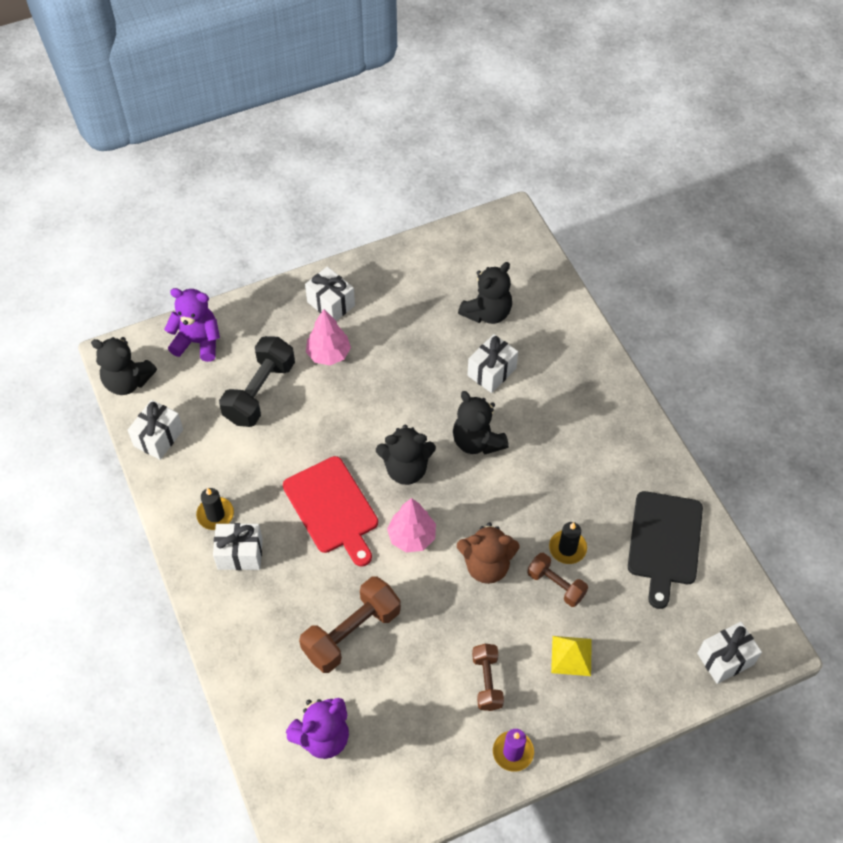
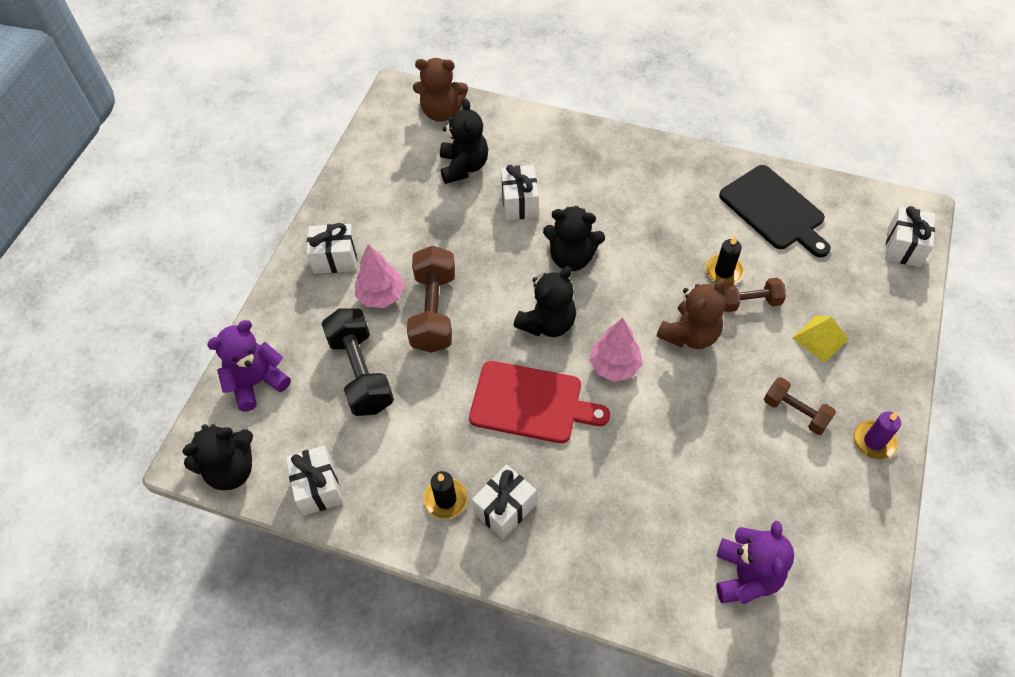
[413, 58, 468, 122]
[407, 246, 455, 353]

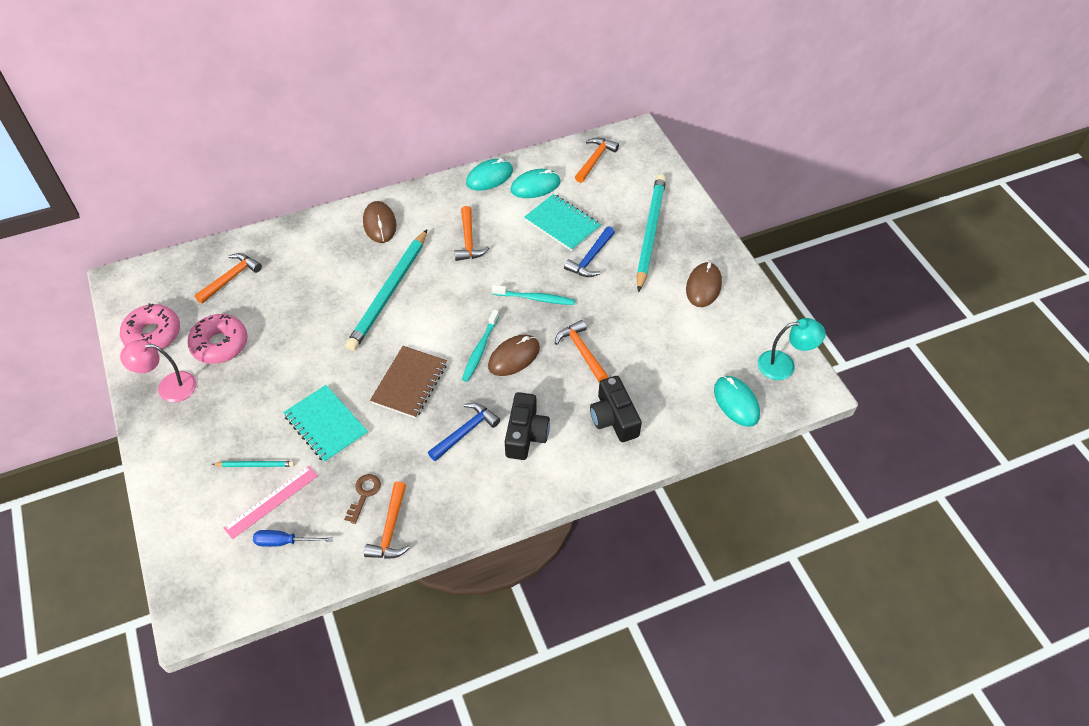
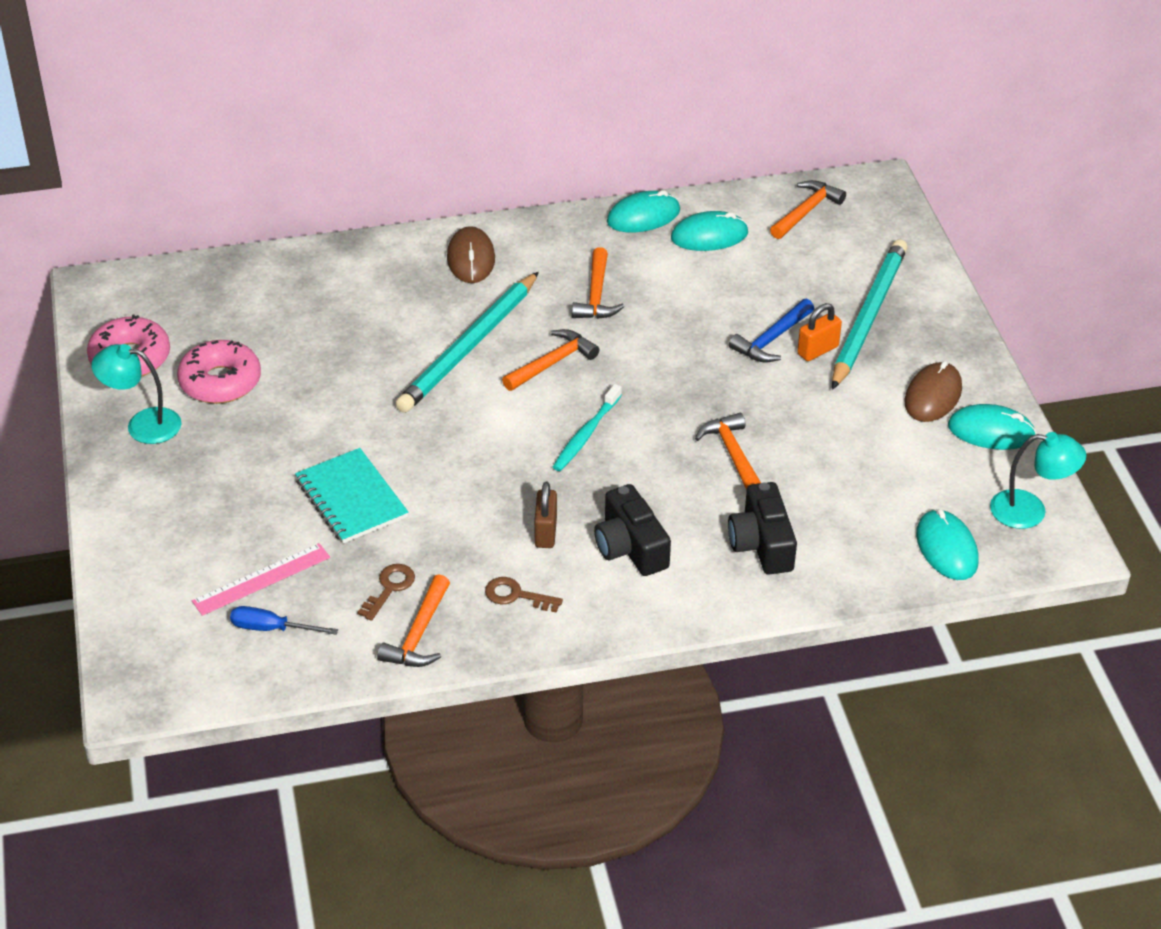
[212, 461, 294, 467] (first image)
[370, 346, 447, 419] (first image)
[488, 335, 540, 376] (first image)
[492, 285, 575, 305] (first image)
[524, 194, 601, 251] (first image)
[485, 577, 563, 613]
[797, 303, 842, 361]
[948, 404, 1037, 450]
[502, 329, 599, 391]
[534, 482, 557, 548]
[92, 344, 181, 444]
[594, 484, 671, 576]

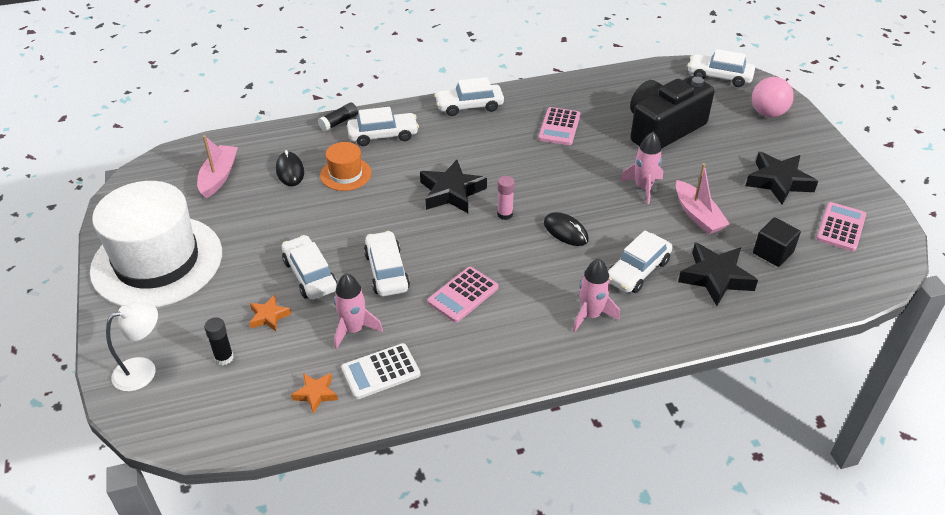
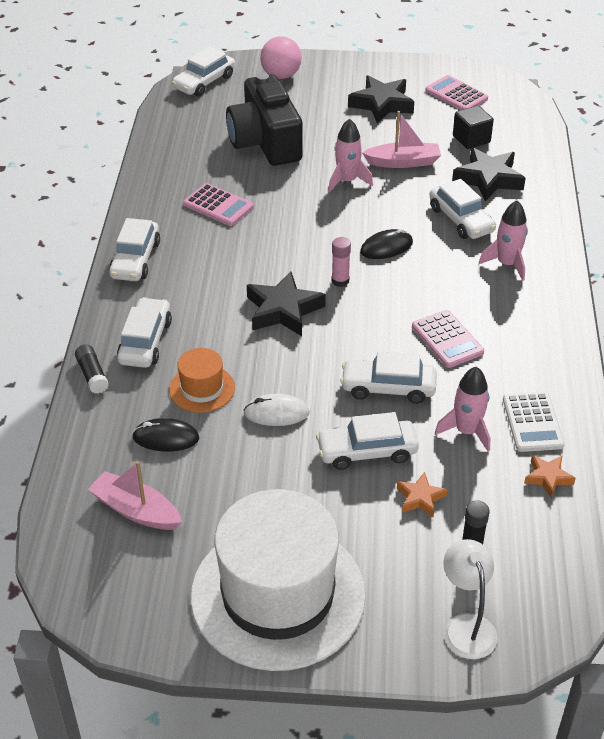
[243, 394, 310, 426]

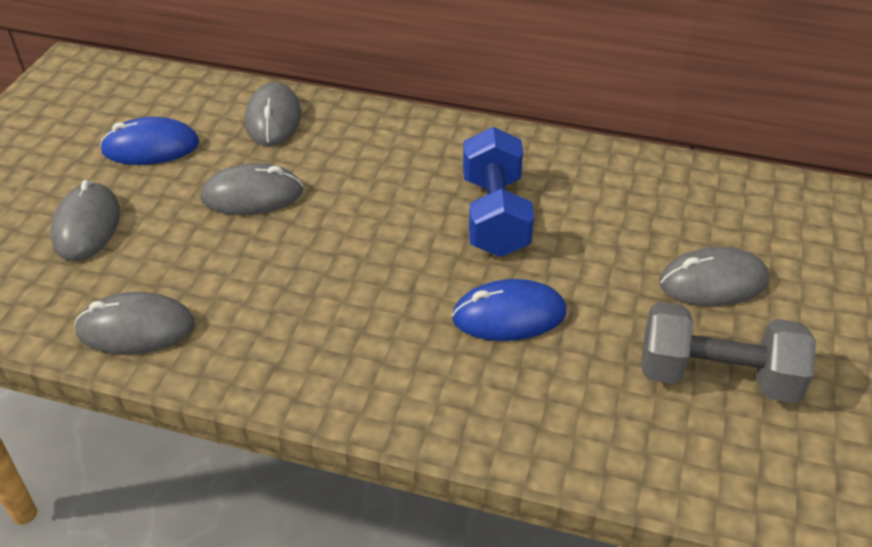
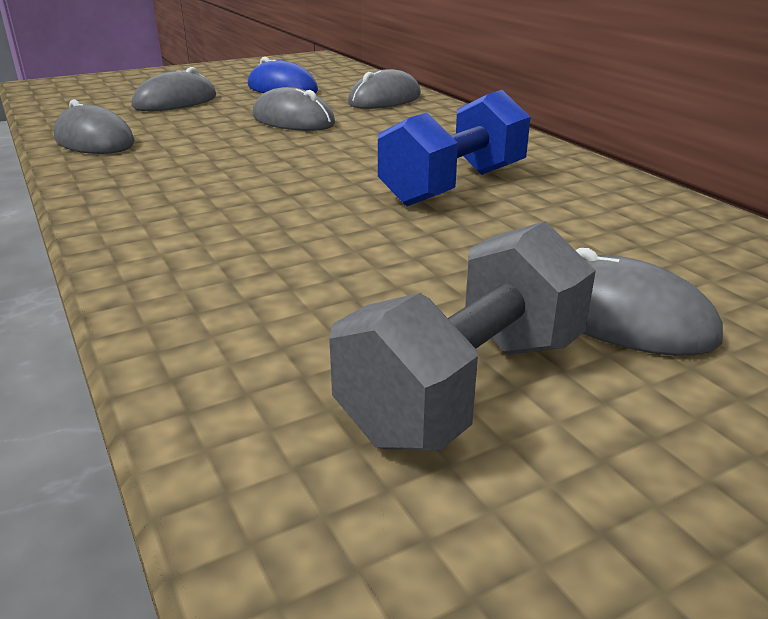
[452, 279, 566, 341] (first image)
[329, 221, 596, 450]

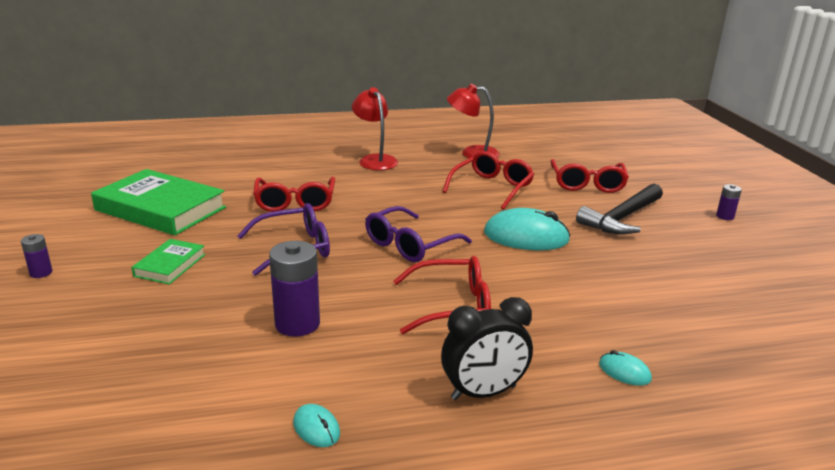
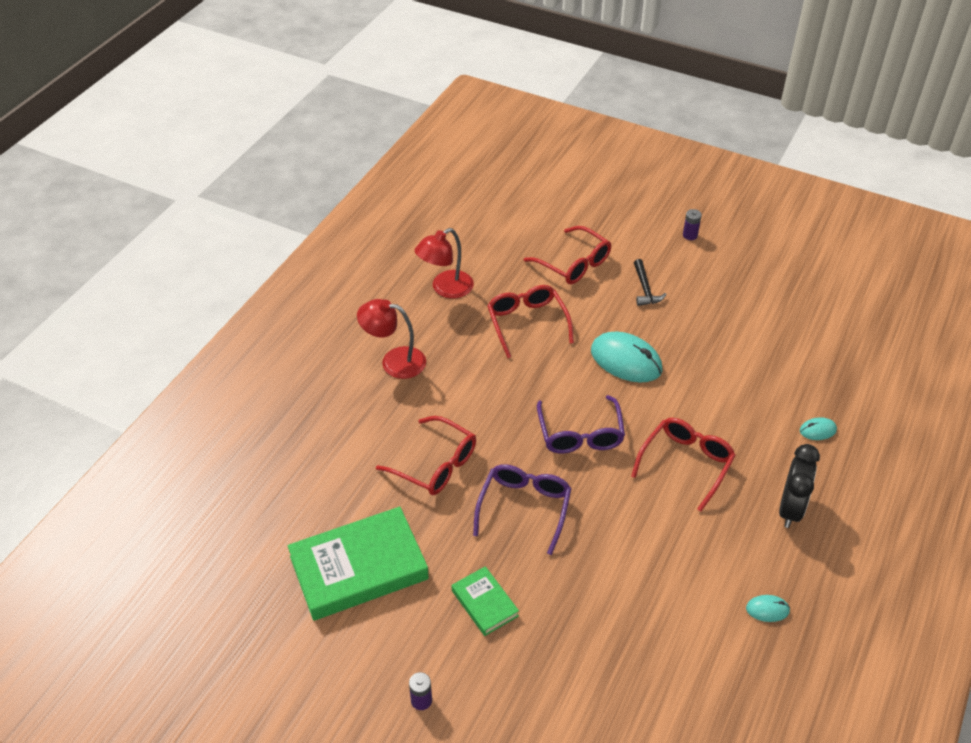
[269, 241, 320, 337] (first image)
[591, 332, 662, 383]
[634, 259, 667, 306]

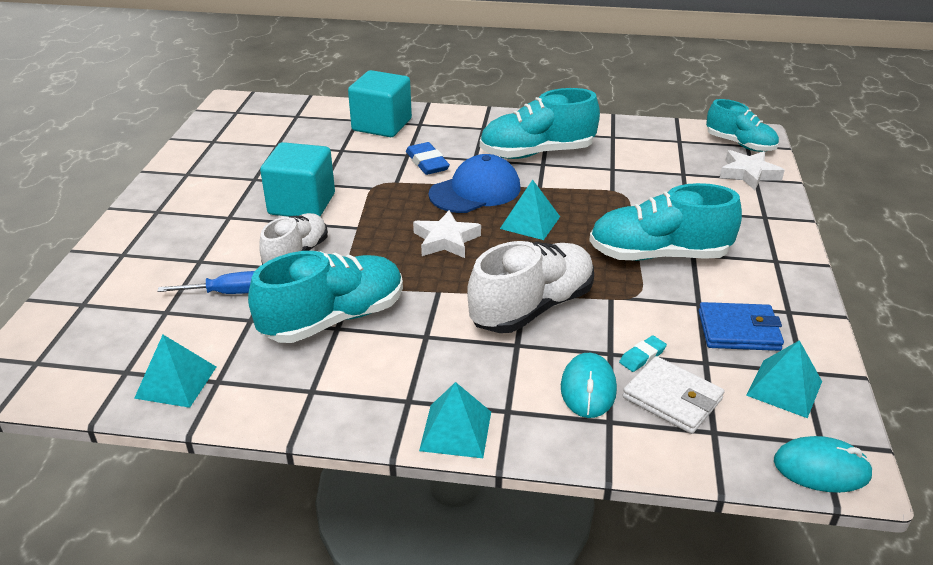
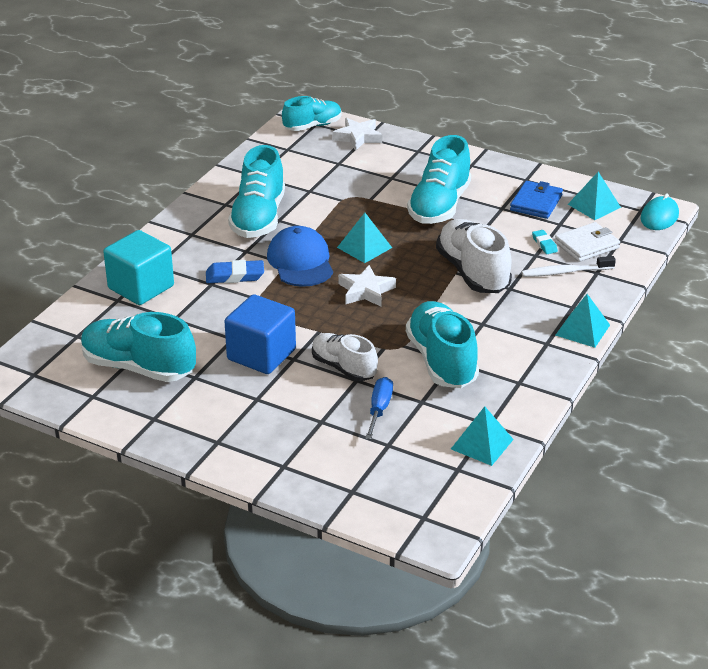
[81, 312, 196, 382]
[522, 256, 616, 277]
[224, 294, 296, 374]

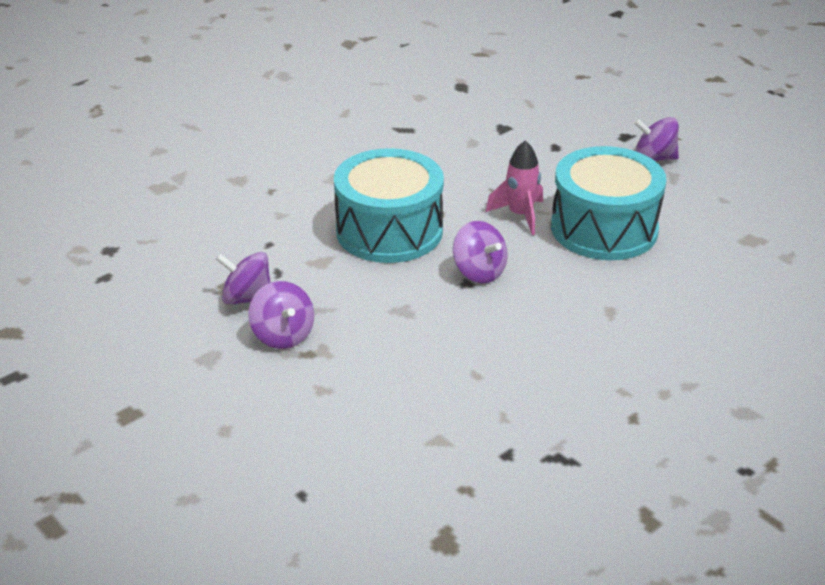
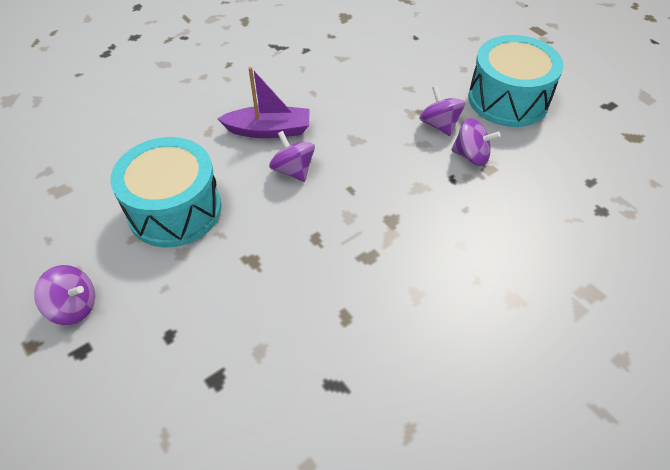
[486, 140, 543, 235] (first image)
[217, 67, 309, 138]
[468, 35, 563, 127]

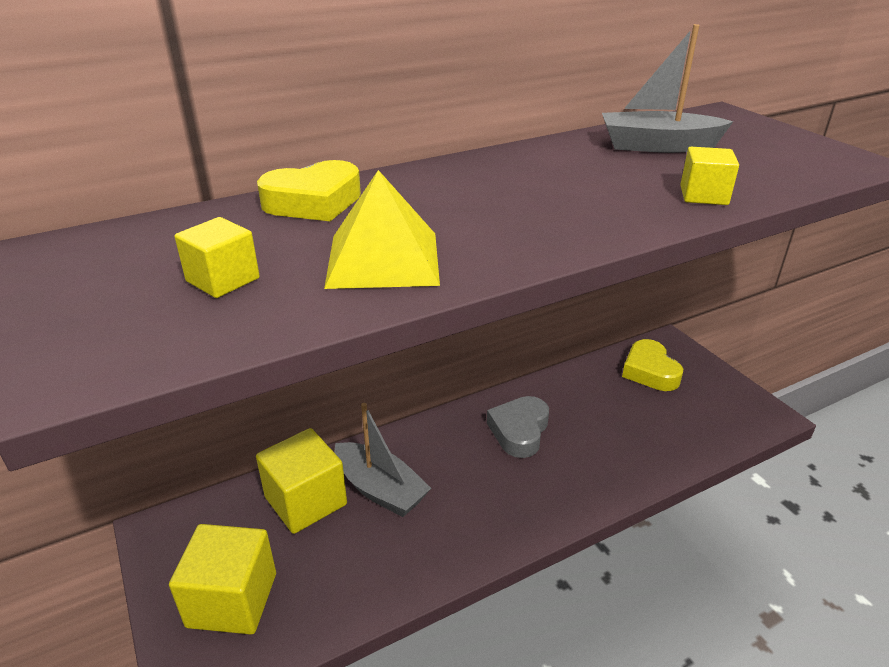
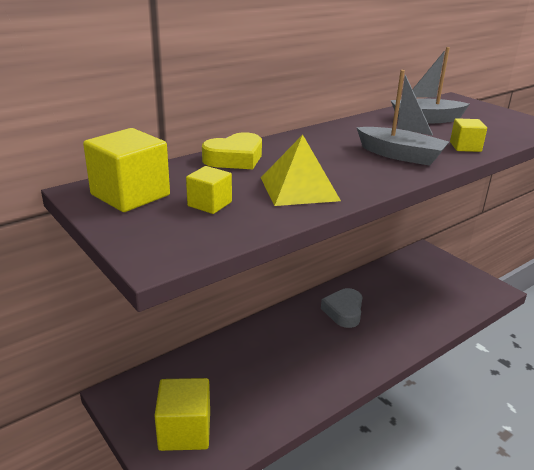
[622, 339, 683, 391] (first image)
[83, 128, 170, 212]
[357, 70, 449, 166]

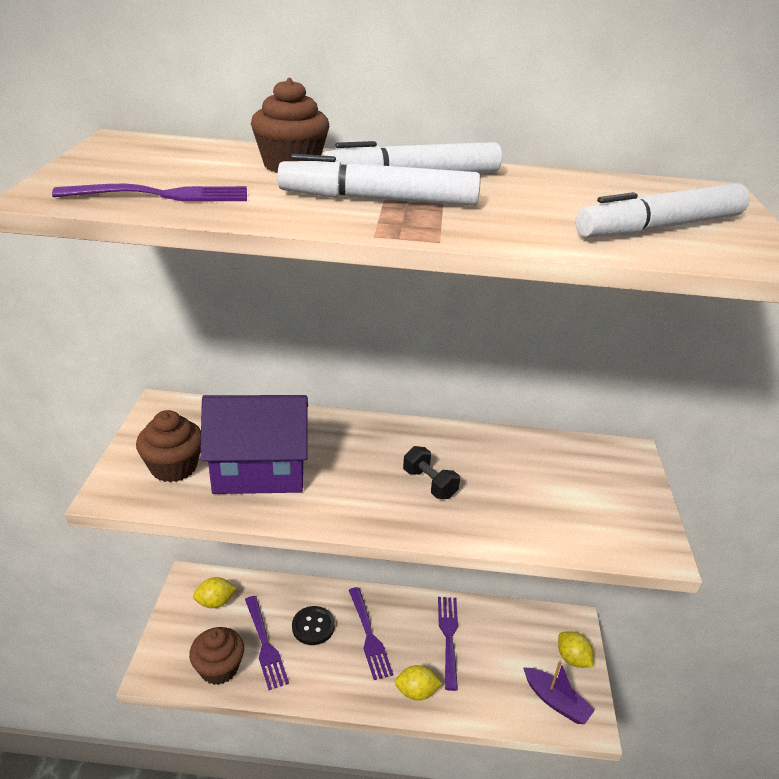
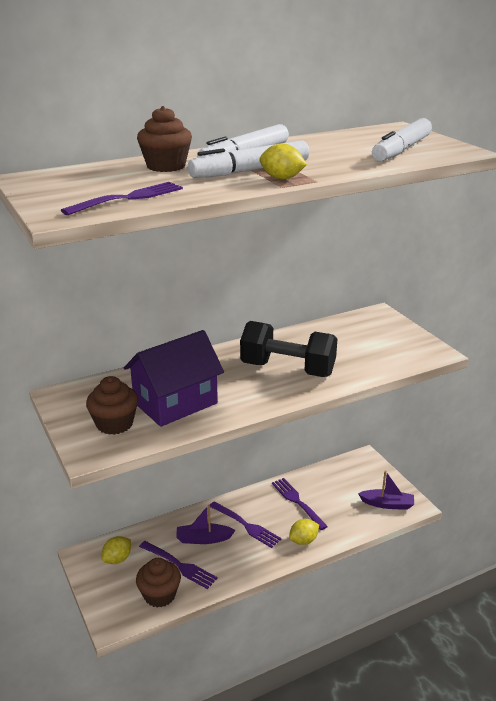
[259, 143, 307, 179]
[176, 505, 236, 544]
[240, 321, 337, 377]

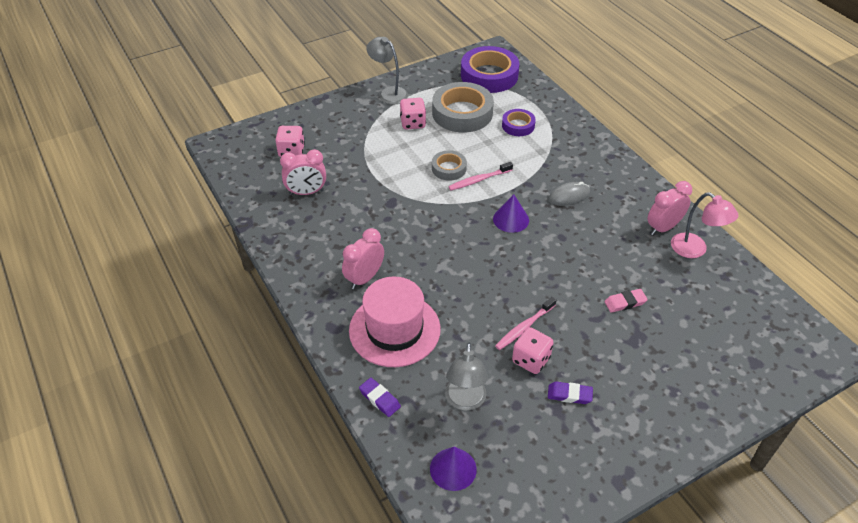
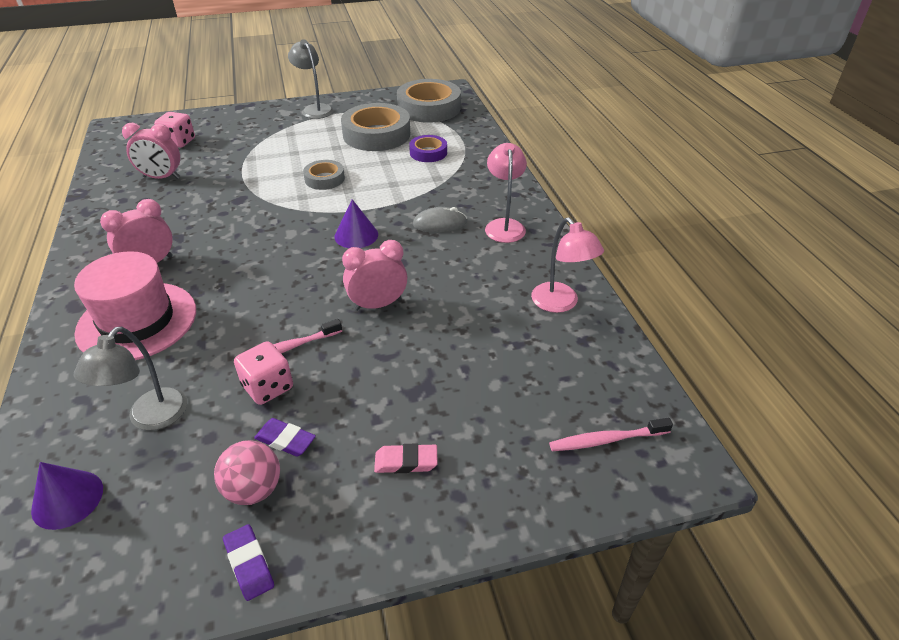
[400, 98, 426, 130] (first image)
[214, 440, 280, 505]
[485, 143, 527, 243]
[223, 524, 274, 601]
[549, 418, 673, 451]
[374, 444, 437, 473]
[342, 240, 408, 311]
[397, 79, 461, 123]

